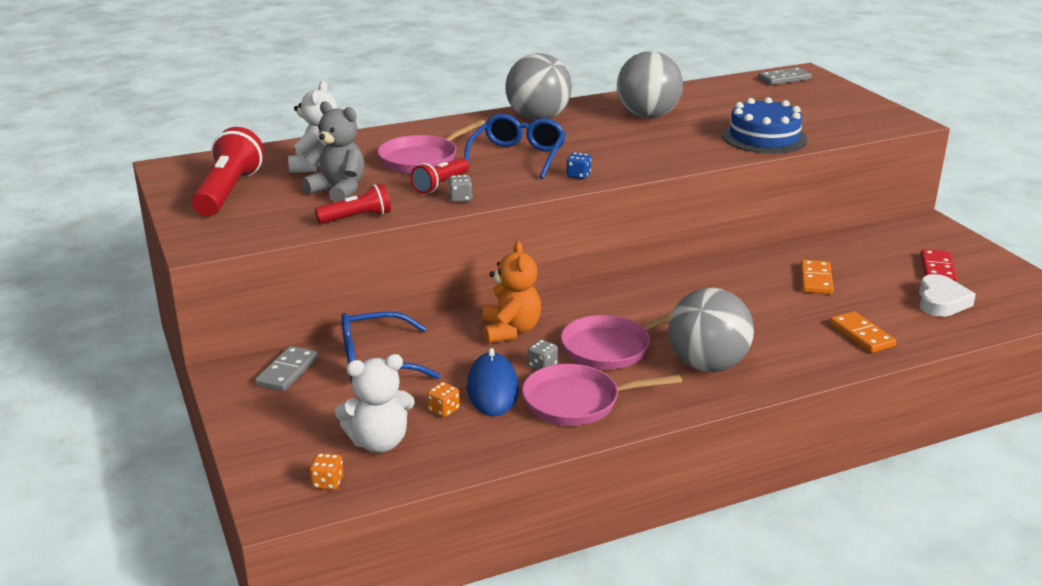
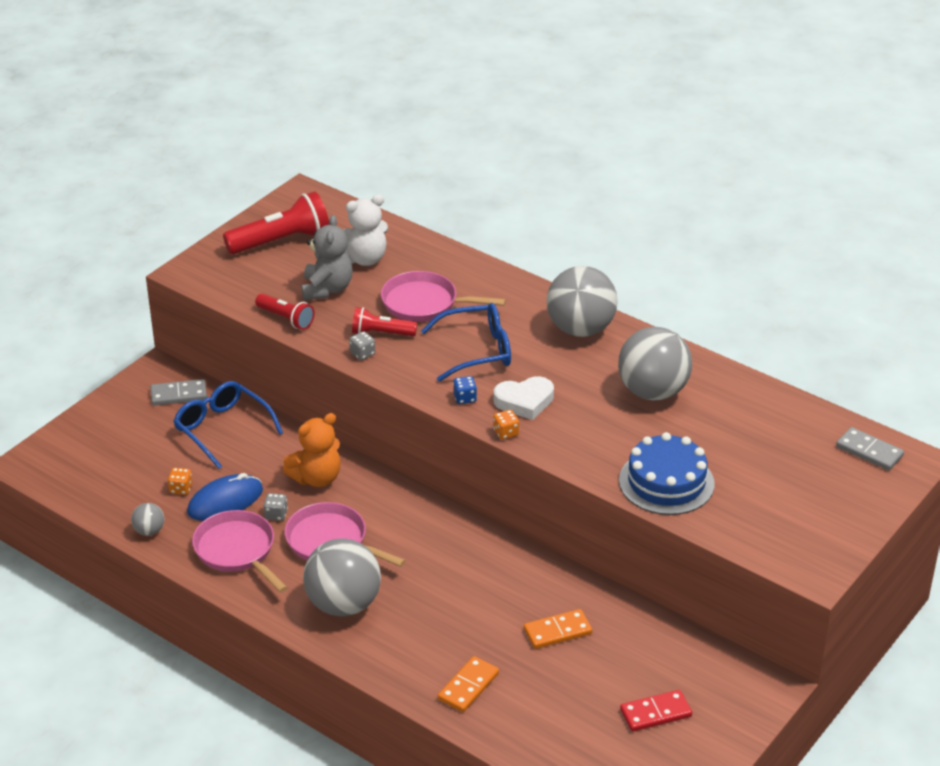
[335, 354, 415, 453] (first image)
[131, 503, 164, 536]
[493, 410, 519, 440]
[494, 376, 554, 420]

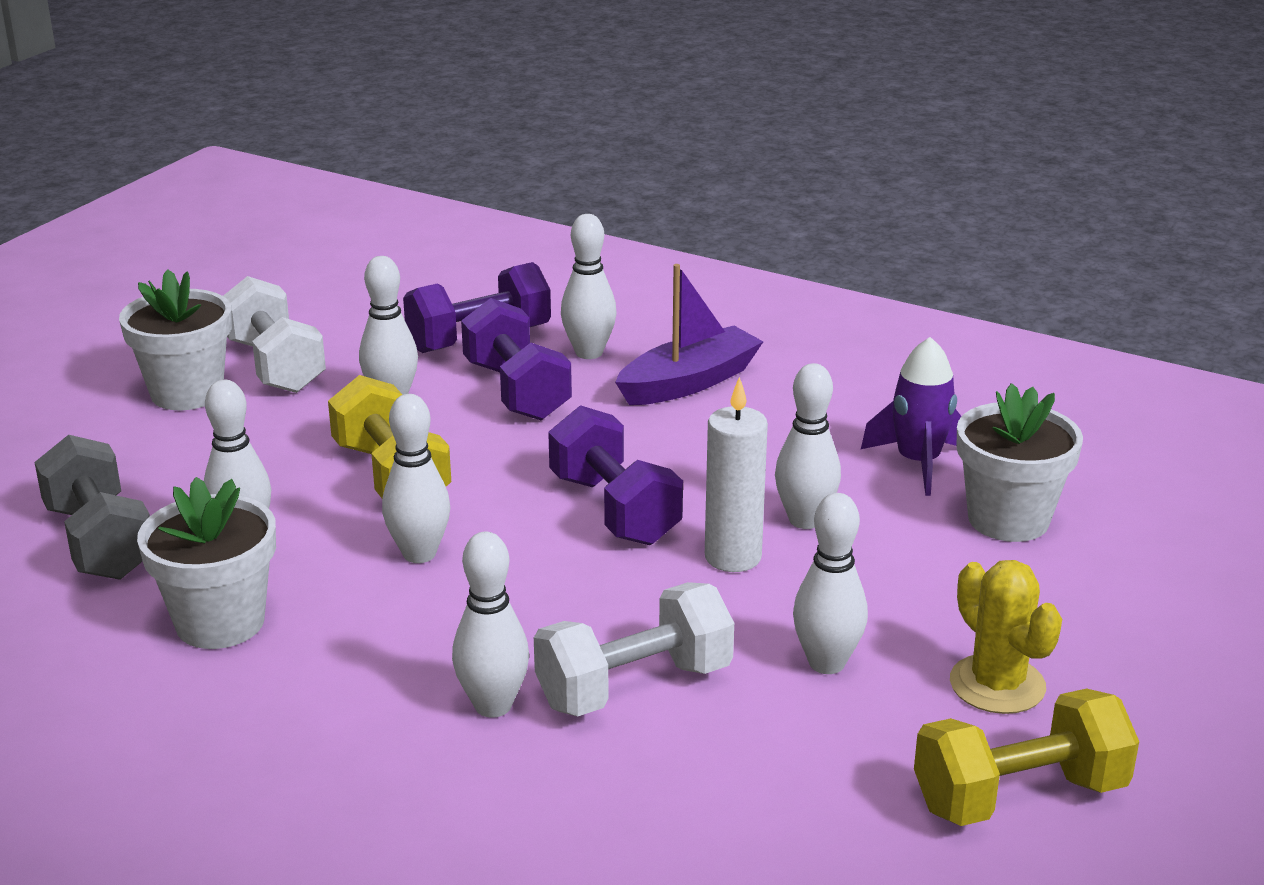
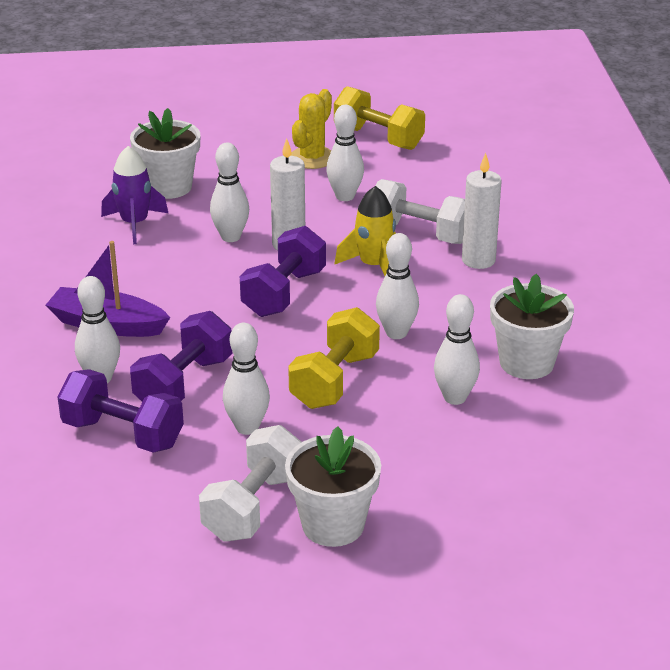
[34, 435, 150, 580] (first image)
[334, 186, 396, 276]
[462, 153, 502, 269]

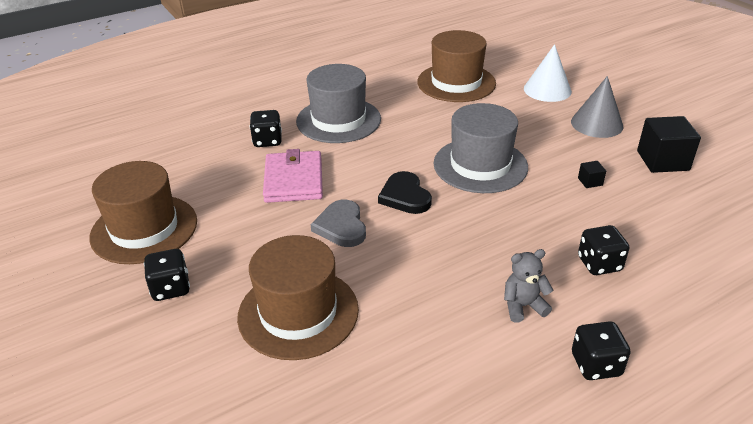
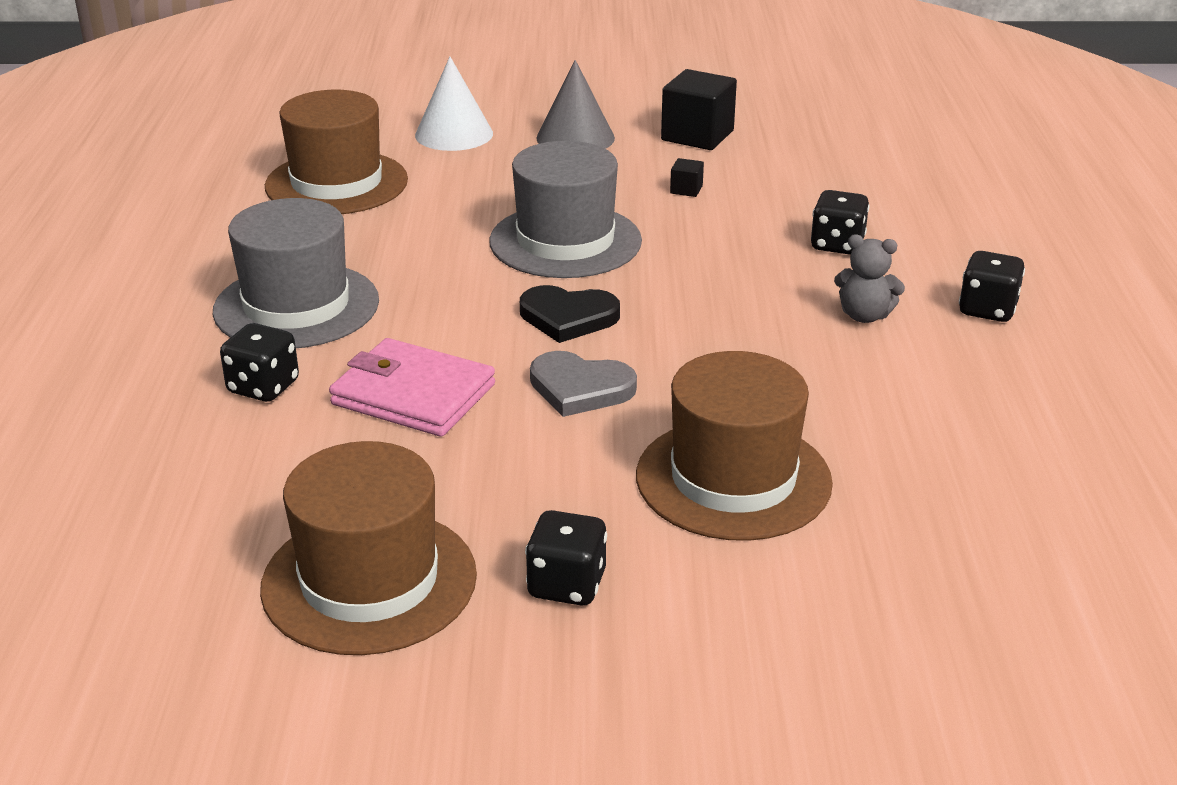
[834, 234, 905, 323]

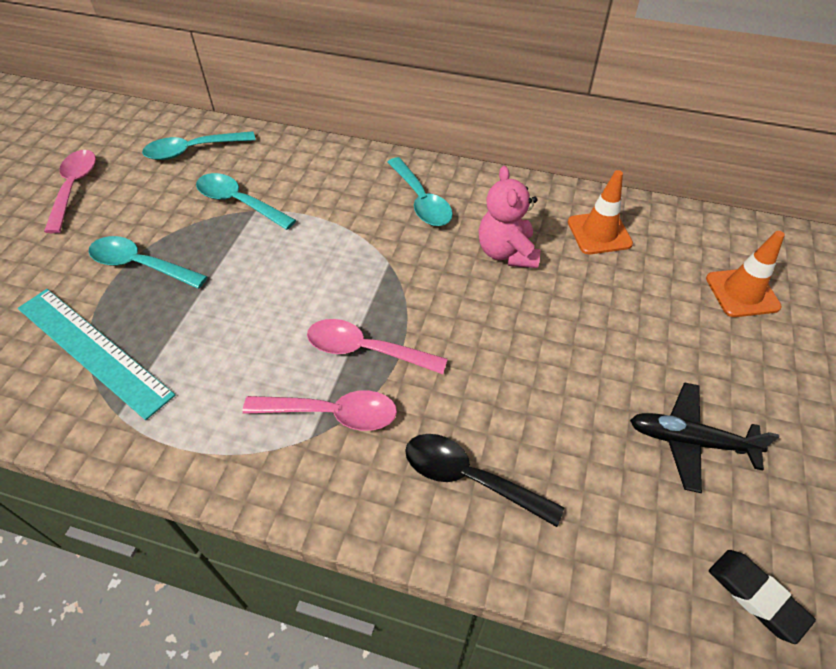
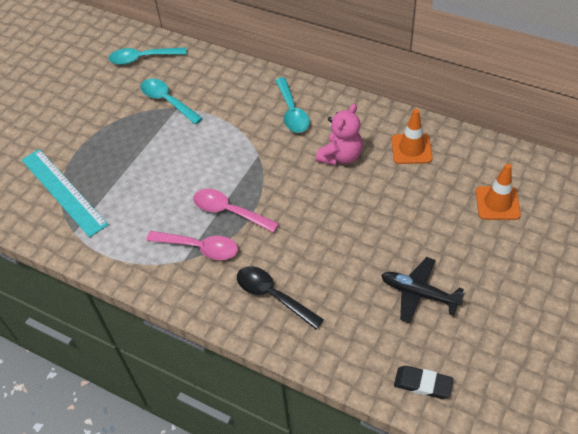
[44, 150, 96, 233] (first image)
[89, 236, 208, 289] (first image)
[316, 103, 363, 166]
[394, 366, 453, 399]

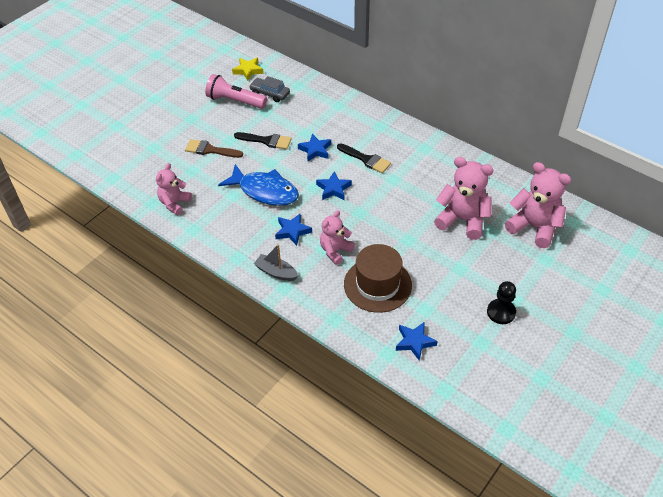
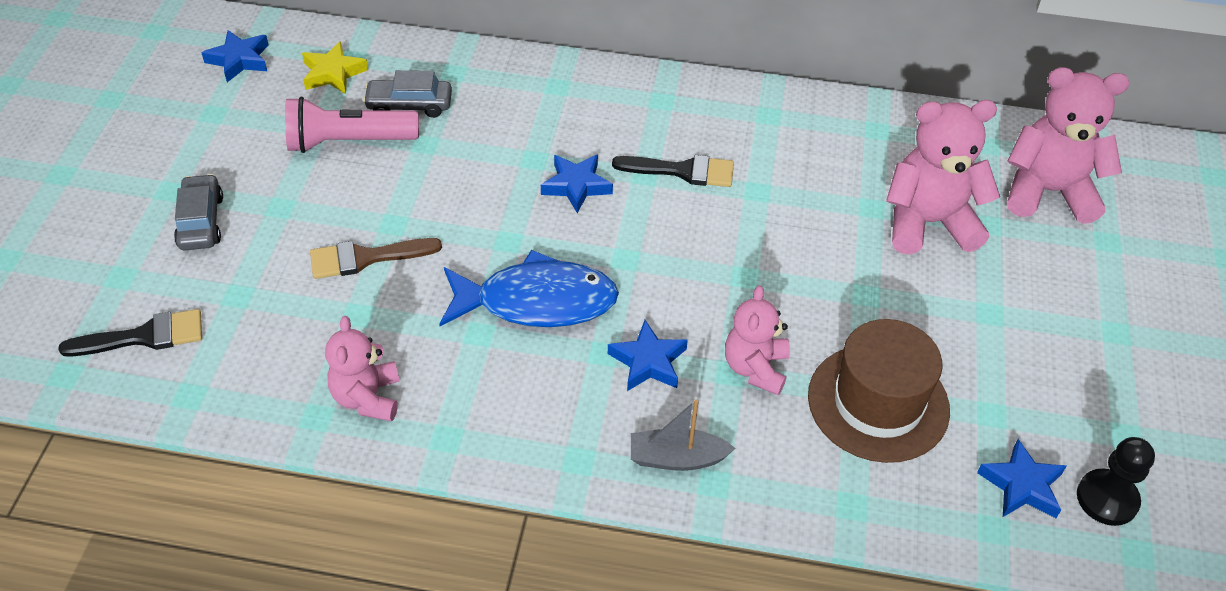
[174, 174, 223, 250]
[59, 309, 202, 357]
[201, 30, 269, 82]
[1077, 437, 1155, 526]

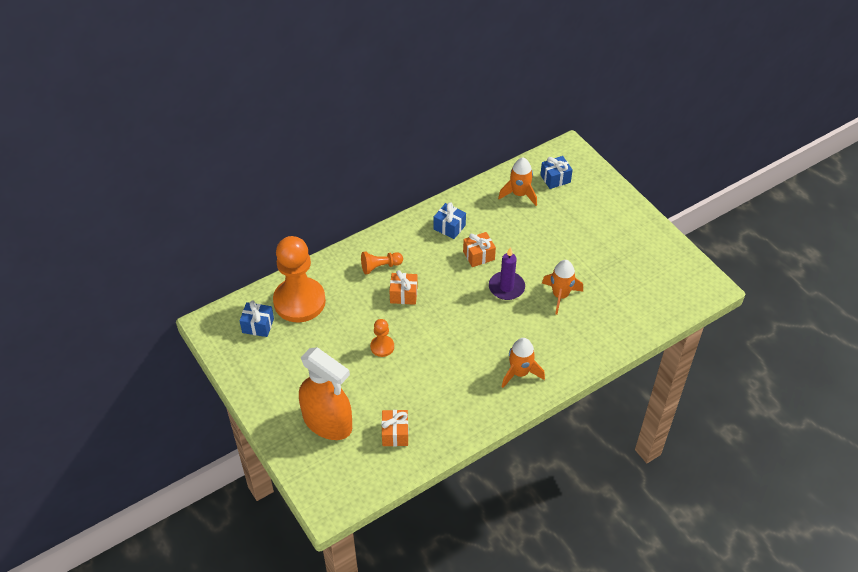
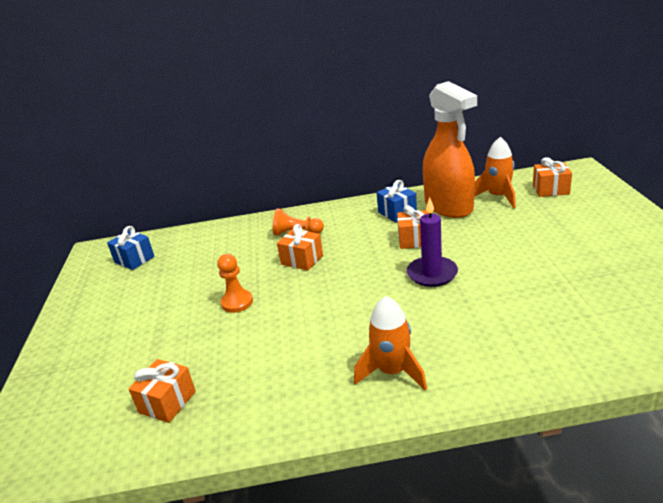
[273, 236, 326, 323] (first image)
[542, 260, 583, 315] (first image)
[423, 81, 477, 218]
[533, 157, 572, 197]

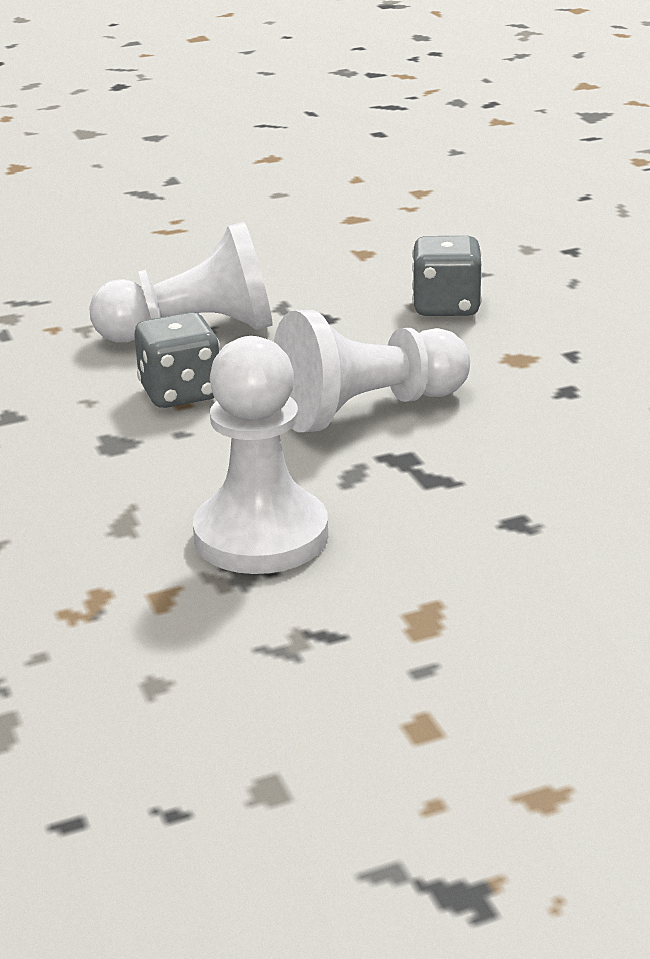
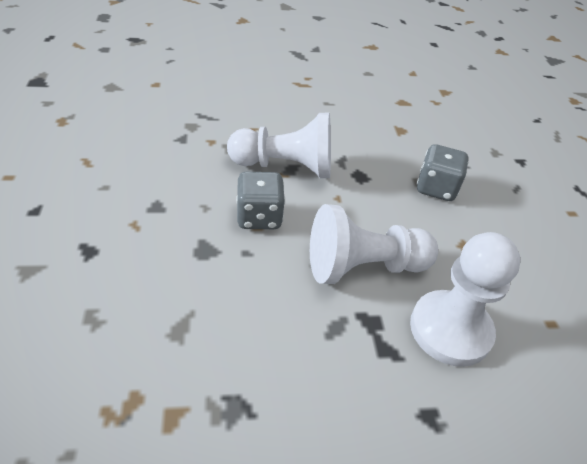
[410, 232, 521, 367]

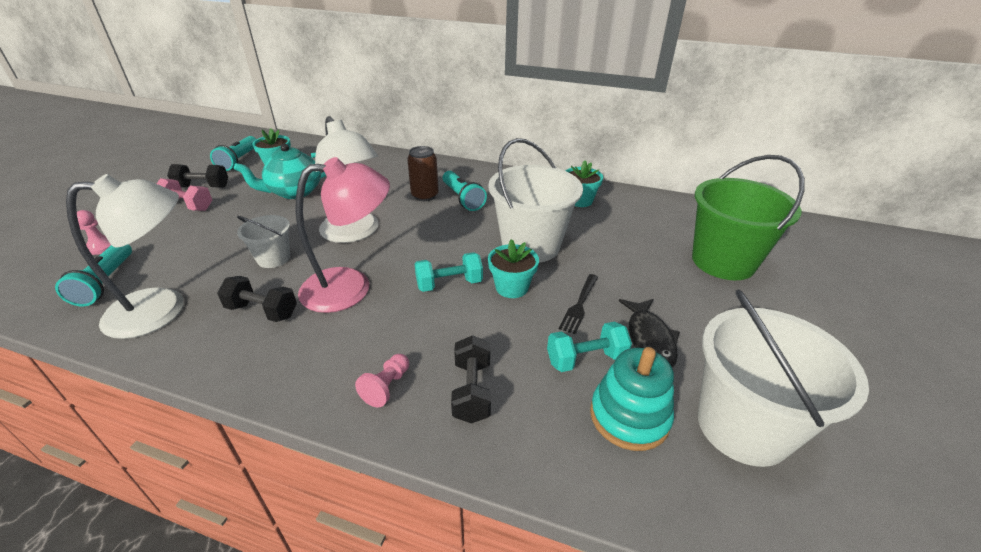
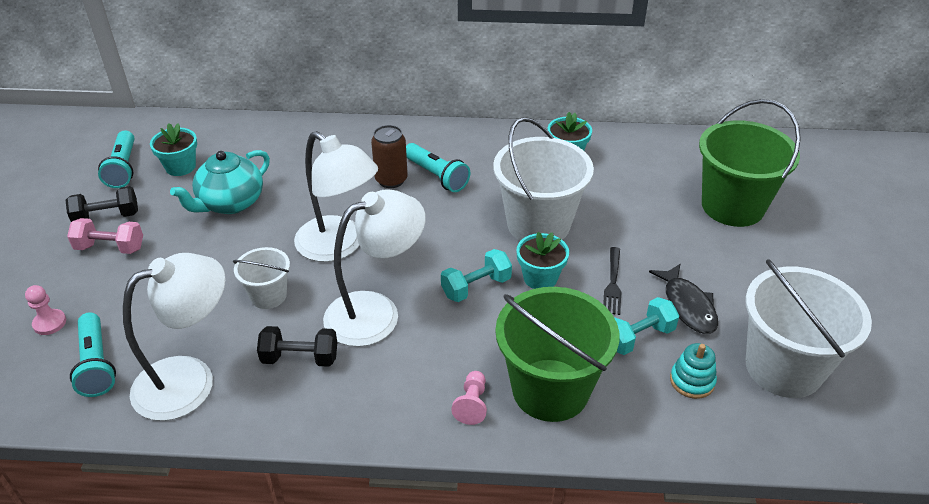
[495, 287, 619, 422]
[323, 189, 426, 347]
[670, 343, 717, 399]

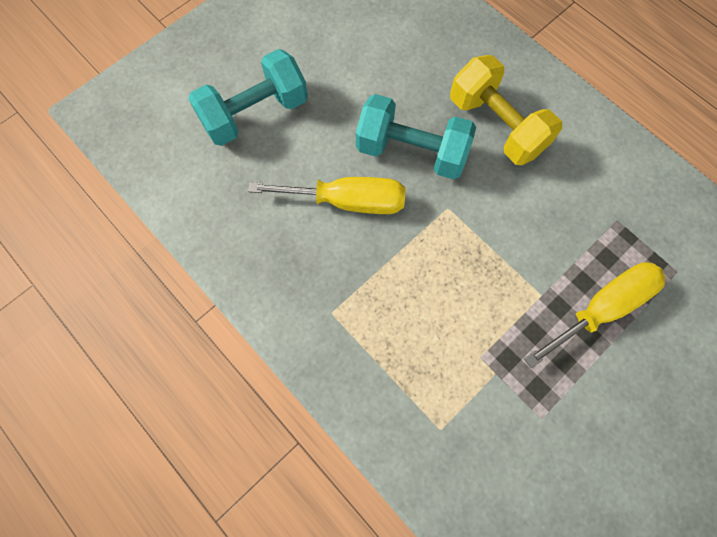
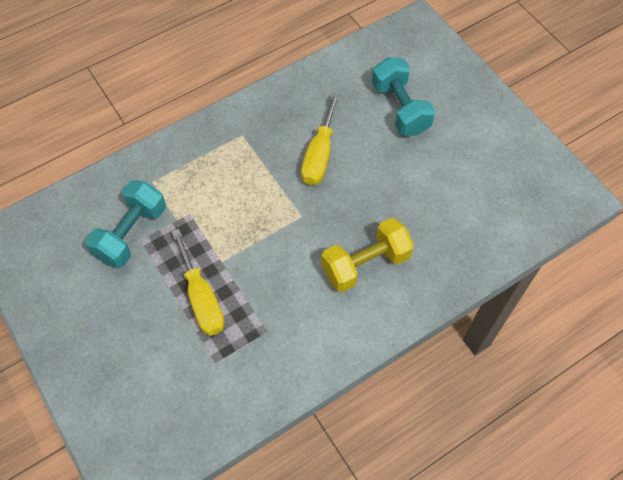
[85, 180, 166, 268]

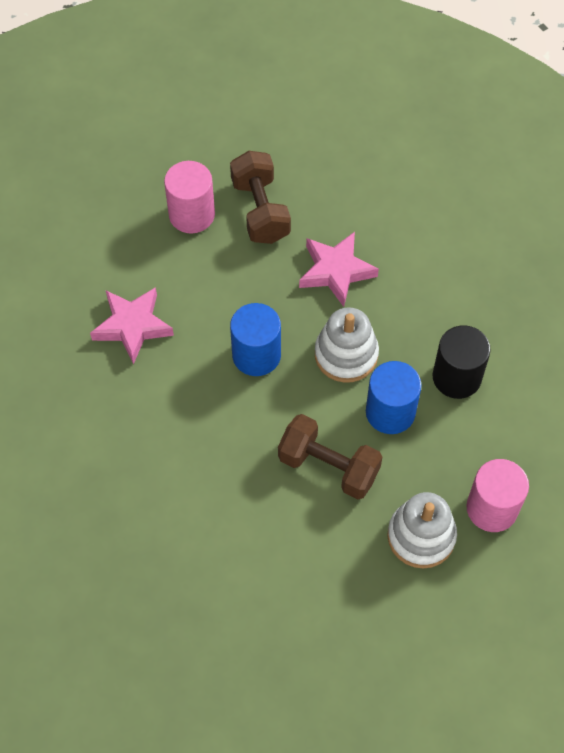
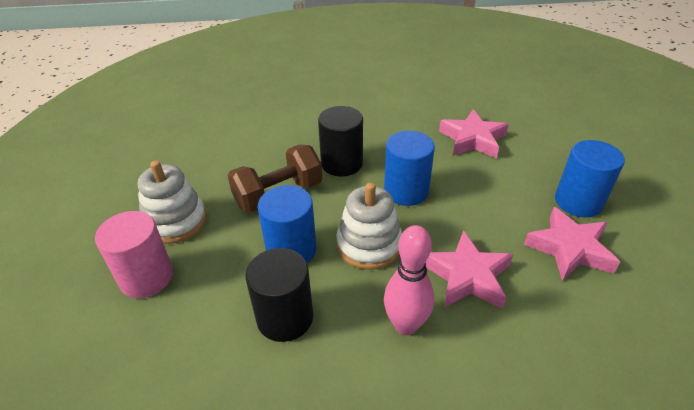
[318, 106, 363, 177]
[384, 225, 434, 335]
[524, 207, 620, 281]
[555, 140, 625, 217]

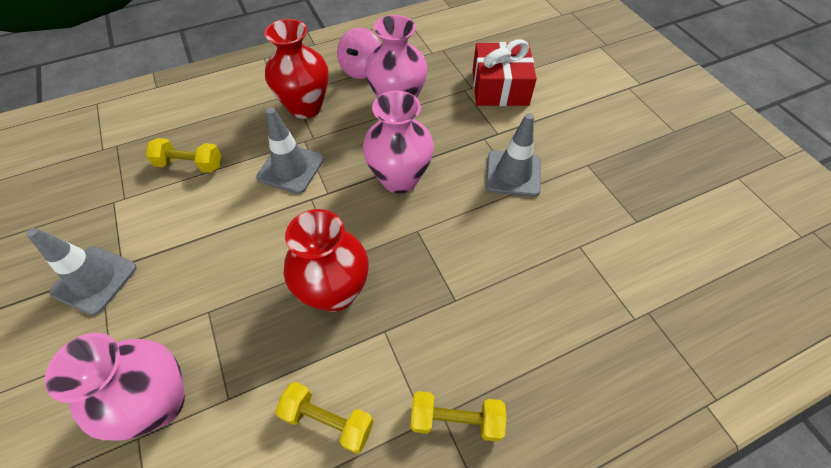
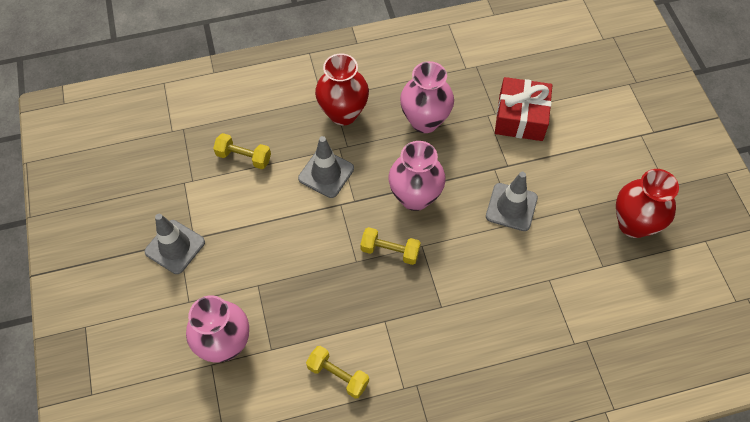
[337, 27, 381, 79] (first image)
[616, 169, 679, 238]
[360, 227, 421, 265]

